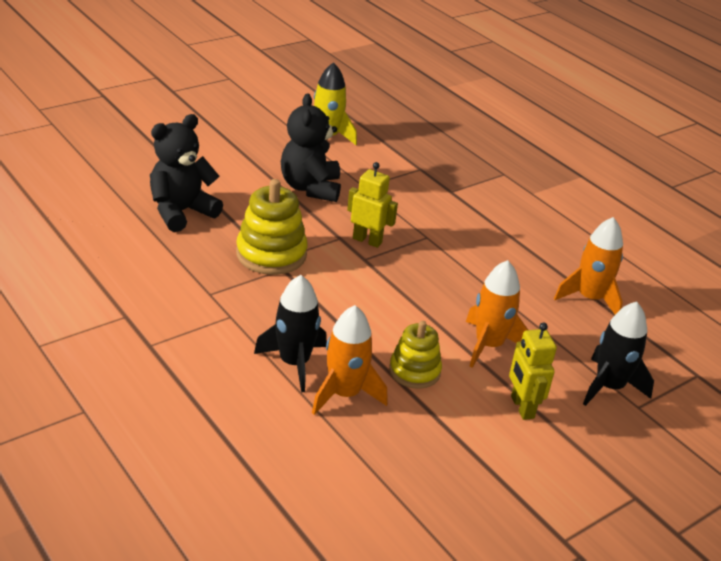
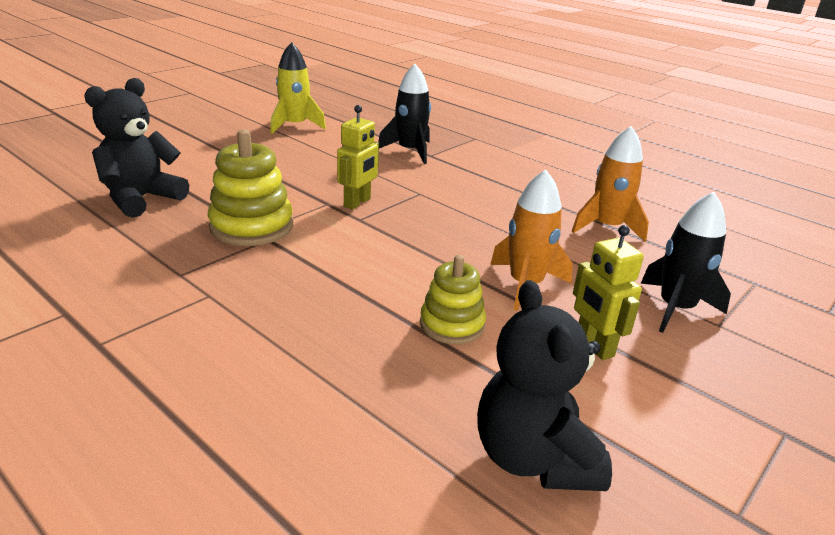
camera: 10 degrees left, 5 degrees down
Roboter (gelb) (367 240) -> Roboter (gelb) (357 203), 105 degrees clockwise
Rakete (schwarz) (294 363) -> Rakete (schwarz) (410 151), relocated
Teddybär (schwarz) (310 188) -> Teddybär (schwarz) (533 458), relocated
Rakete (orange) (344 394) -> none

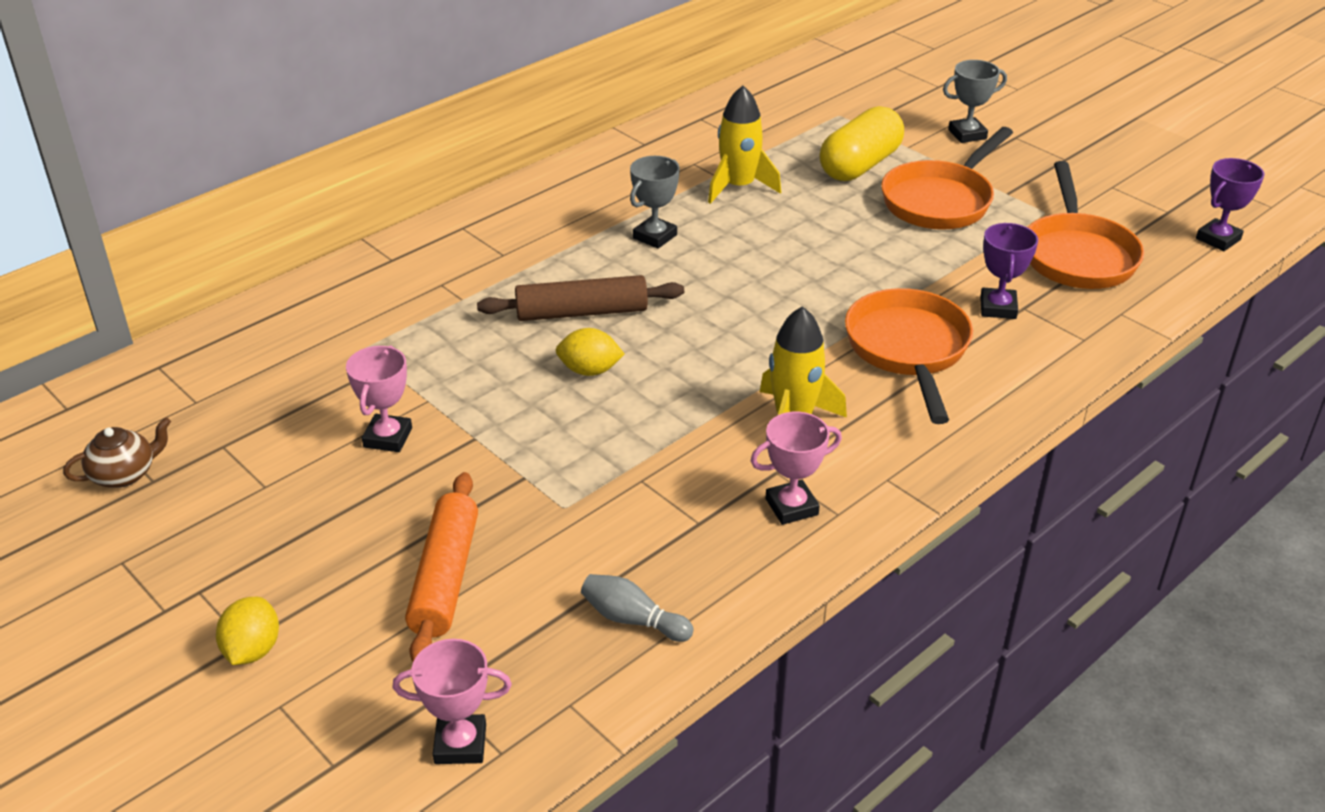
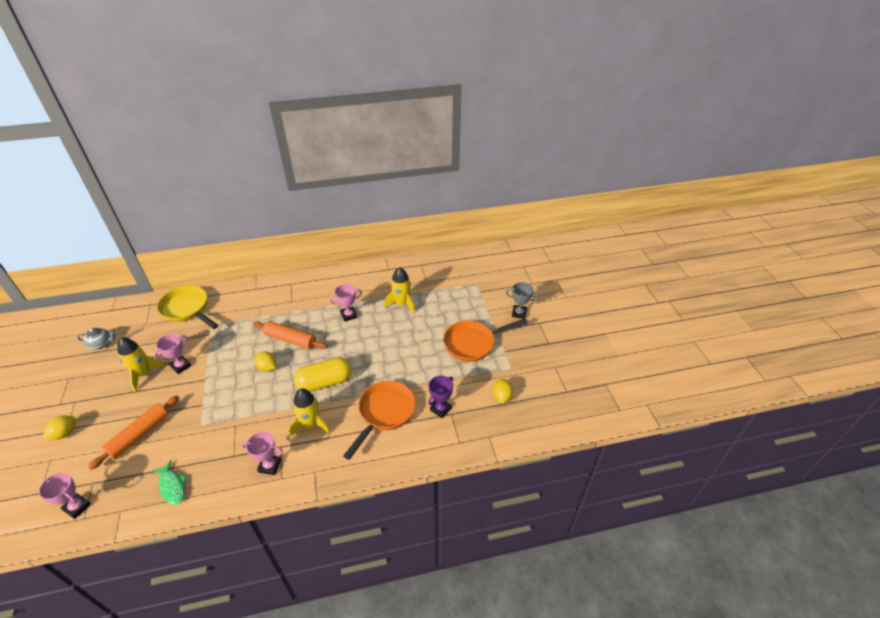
camera: 30 degrees right, 5 degrees up
Teekanne (braun) (124 474) -> Teekanne (grau) (101 344)
none -> Rakete (gelb) (143 374)
Bowlingkegel (grau) (633 619) -> Fisch (grün) (172 486)
none -> Pfanne (gelb) (187 309)
Nudelholz (braun) (581 312) -> Nudelholz (orange) (290 340)
Kapsel (gelb) (860 165) -> Kapsel (gelb) (325 382), relocated
Pokal (grau) (655 236) -> Pokal (rosa) (349 315)
Pfanne (orange) (1077 255) -> Zitrone (gelb) (501 397)
Pokal (lila) (1218 239) -> none

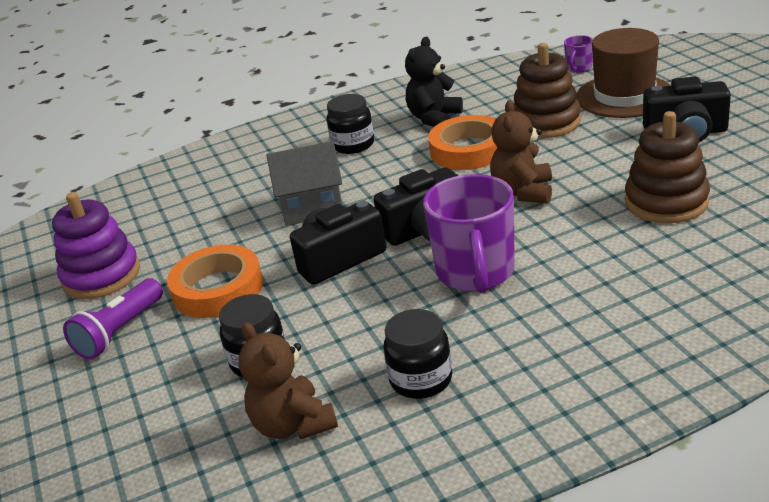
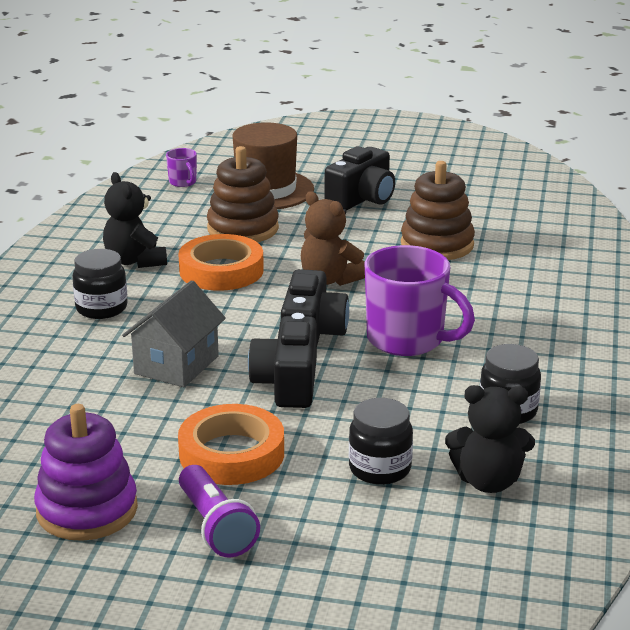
camera: 60 degrees left, 5 degrees down
Teddybär (braun) (293 425) -> Teddybär (schwarz) (488 481)

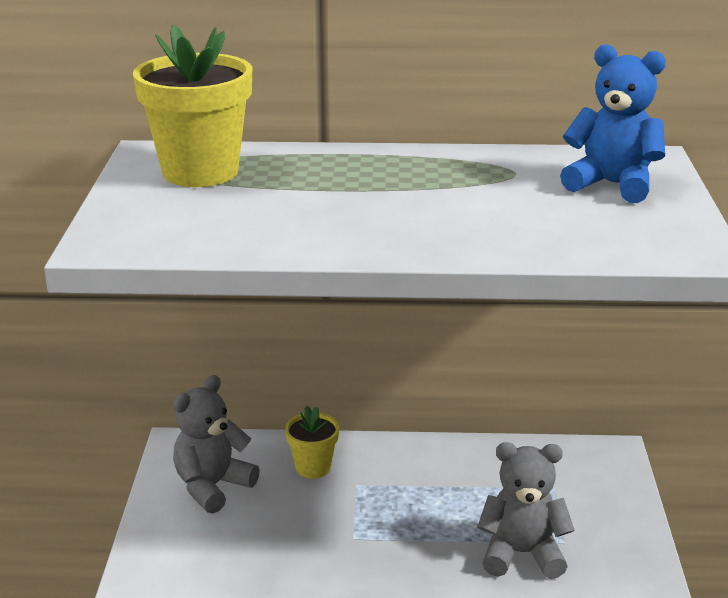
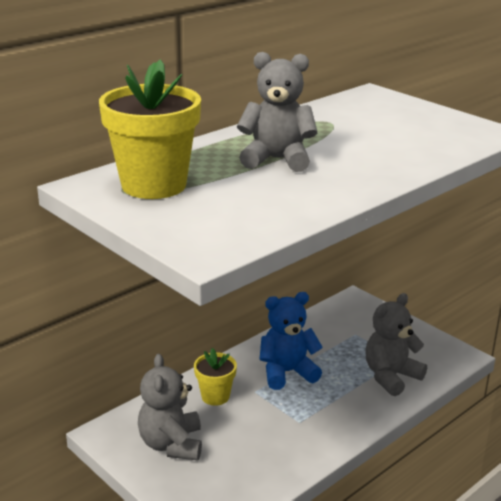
camera: 45 degrees left, 0 degrees up
none -> Teddybär (grau) (277 159)
Teddybär (blau) (612 184) -> Teddybär (blau) (287 372), relocated

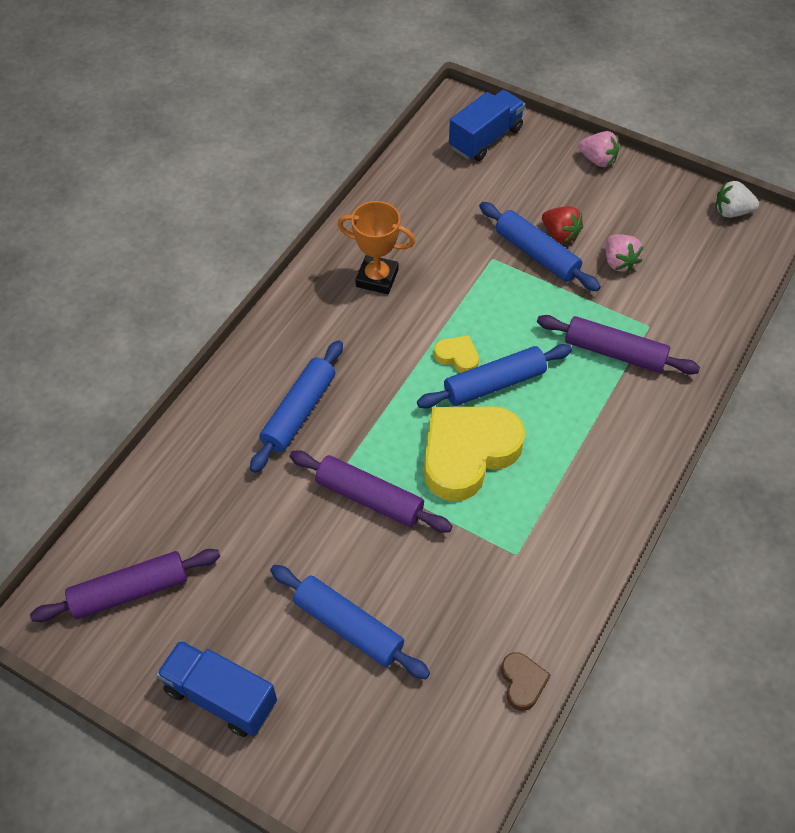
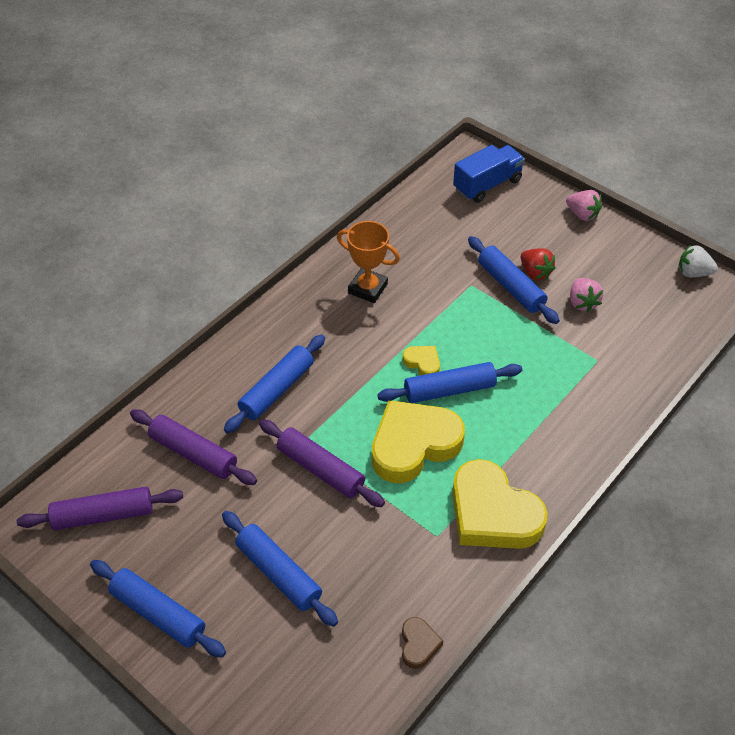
camera: 10 degrees right, 5 degrees down
Lastwagen (blau) (220 696) -> Nudelholz (blau) (158 613)
Nudelholz (lila) (614 352) -> Nudelholz (lila) (194 453), relocated
none -> Herz (gelb) (492 513)

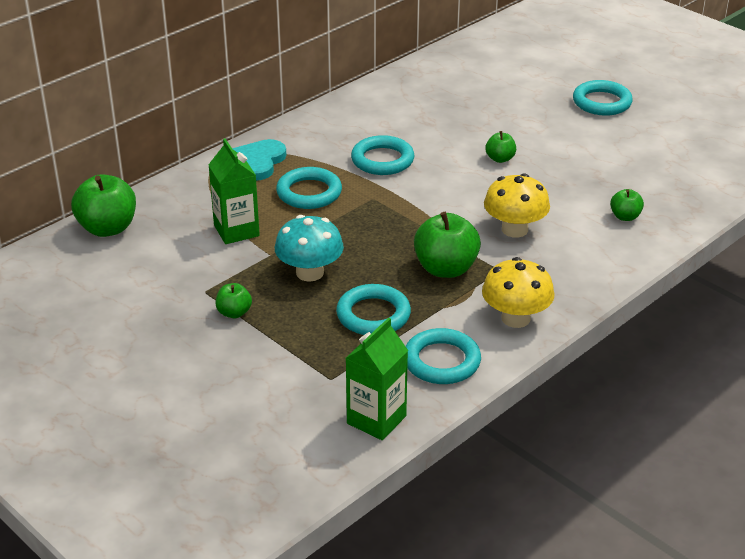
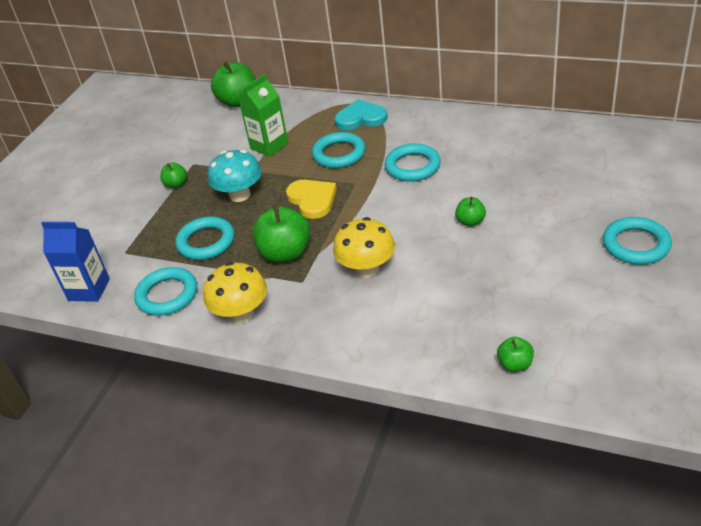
camera: 70 degrees right, 5 degrees up
Getränkekarton (grün) (376 420) -> Getränkekarton (blau) (89 289)
none -> Herz (gelb) (312 200)
Apfel (grün) (625 217) -> Apfel (grün) (515 364), relocated

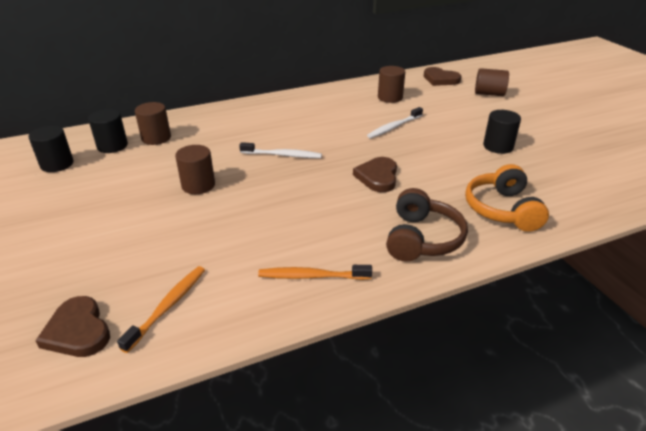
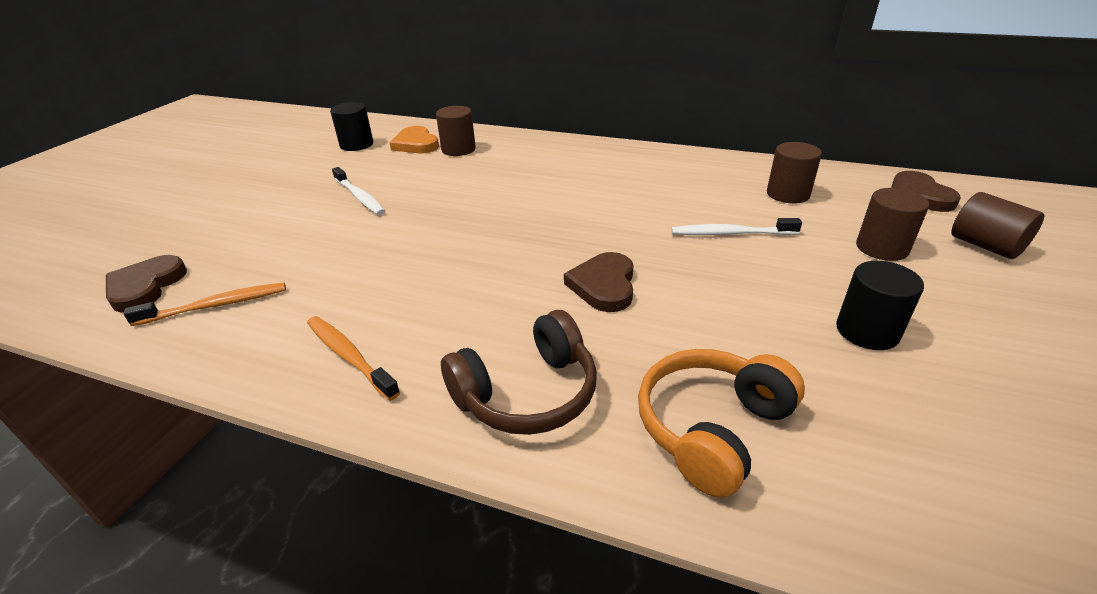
camera: 45 degrees right, 0 degrees up
Zahnbürste (weiß) (282 155) -> Zahnbürste (weiß) (359 197), relocated
Vollzylinder (schwarz) (112 146) -> Herz (orange) (416 144)
Herz (braun) (377 177) -> Herz (braun) (604 285), 45 degrees counterclockwise
Vollzylinder (braun) (198 185) -> Vollzylinder (braun) (882 248), relocated

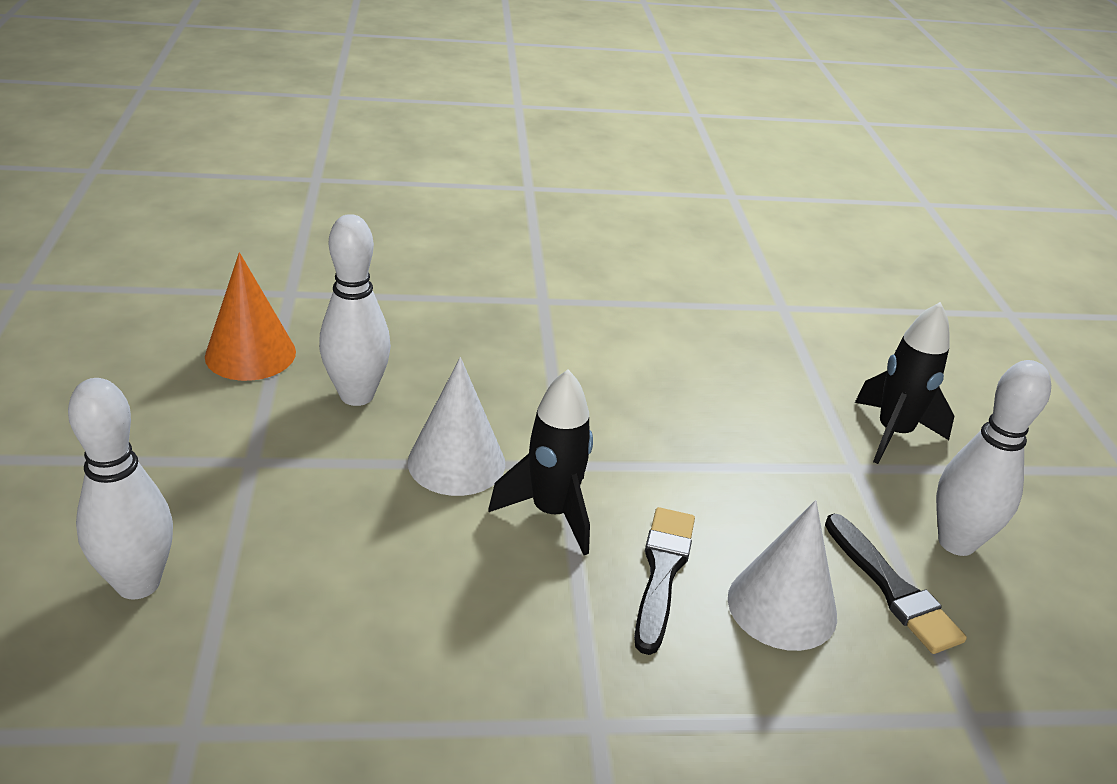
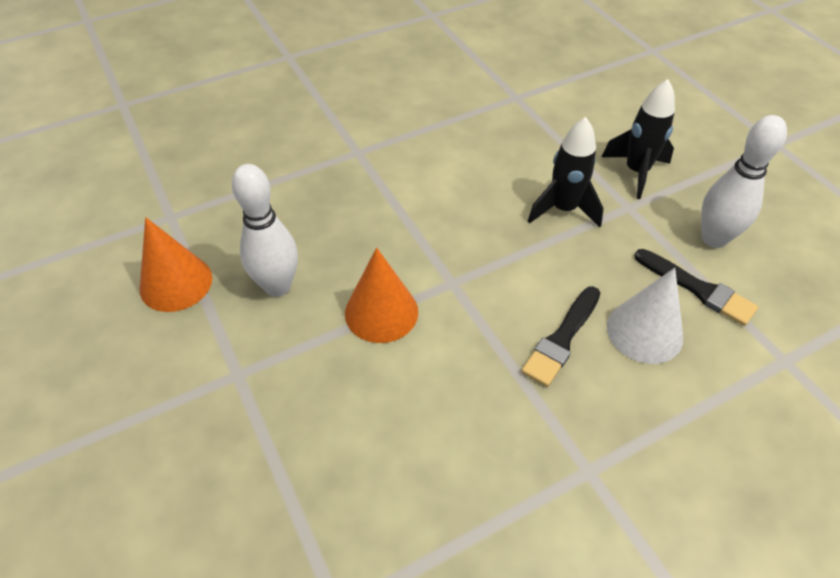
camera: 20 degrees left, 15 degrees up
Kegel (weiß) (456 462) -> Kegel (orange) (381 312)
Pinsel (schwarz) (662 572) -> Pinsel (schwarz) (562 339), 135 degrees counterclockwise
Rakete (schwarz) (552 513) -> Rakete (schwarz) (563 209), relocated
Bowlingkegel (weiß) (138 583) -> none

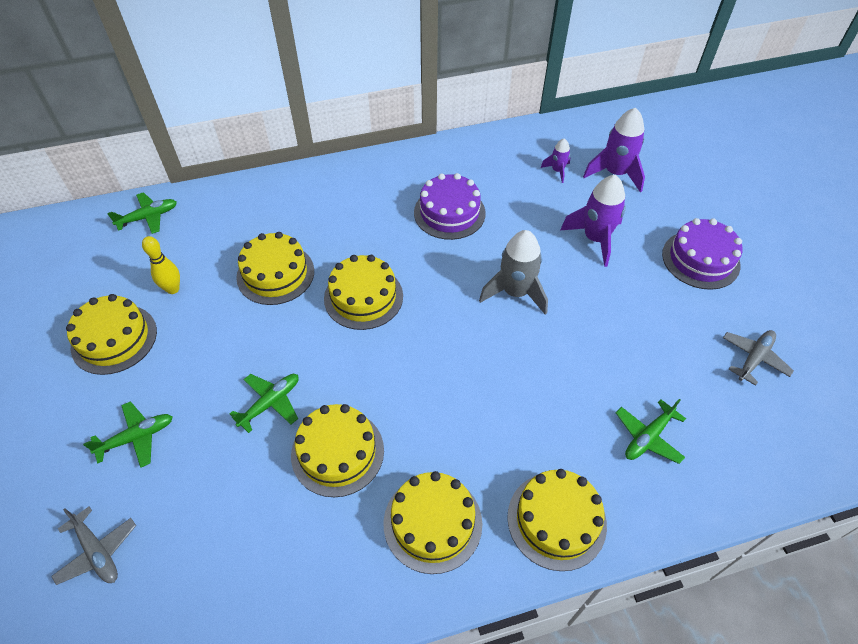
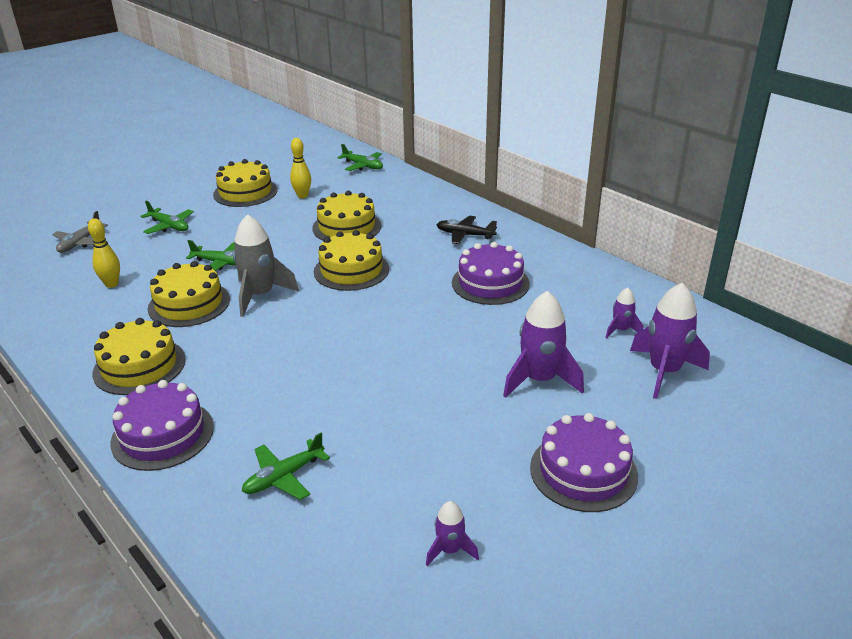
camera: 65 degrees right, 20 degrees down
none -> Bowlingkegel (gelb) (112 284)
Kuchen (gelb) (556 520) -> Kuchen (lila) (162 434)
Rakete (grau) (515 292) -> Rakete (grau) (260 295), relocated
Flugzeug (grün) (648 437) -> Flugzeug (grün) (284 477), 60 degrees counterclockwise
Flugzeug (grau) (754 358) -> Rakete (lila) (450 550)
none -> Flugzeug (schwarz) (465 235)

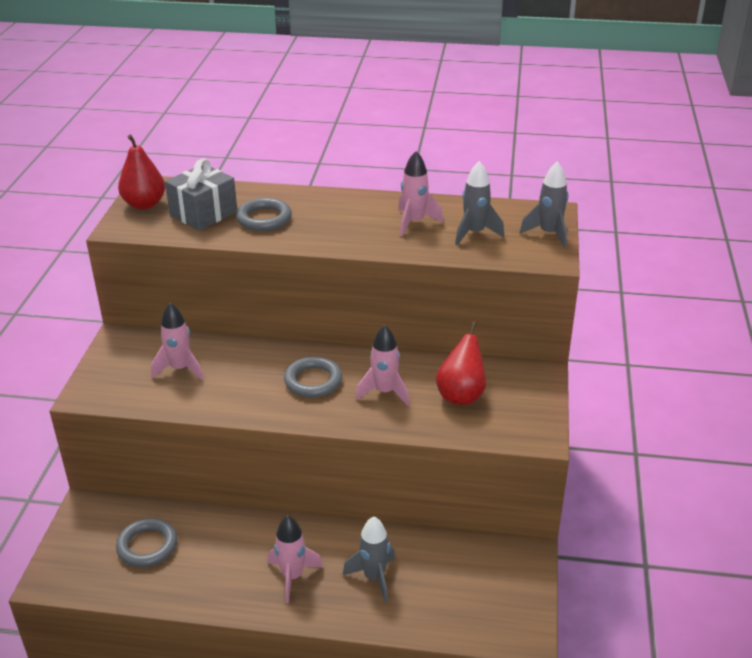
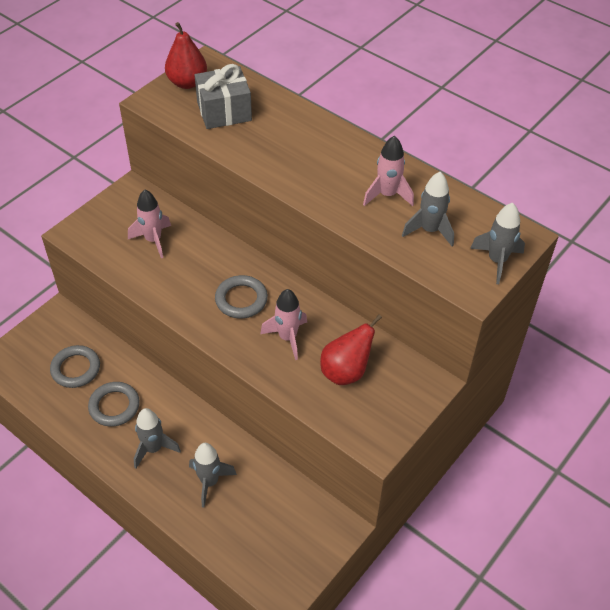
camera: 30 degrees right, 15 degrees up
Ring (grau) (264 219) -> Ring (grau) (114 406), relocated
Rakete (rosa) (292 576) -> Rakete (grau) (153 448)

